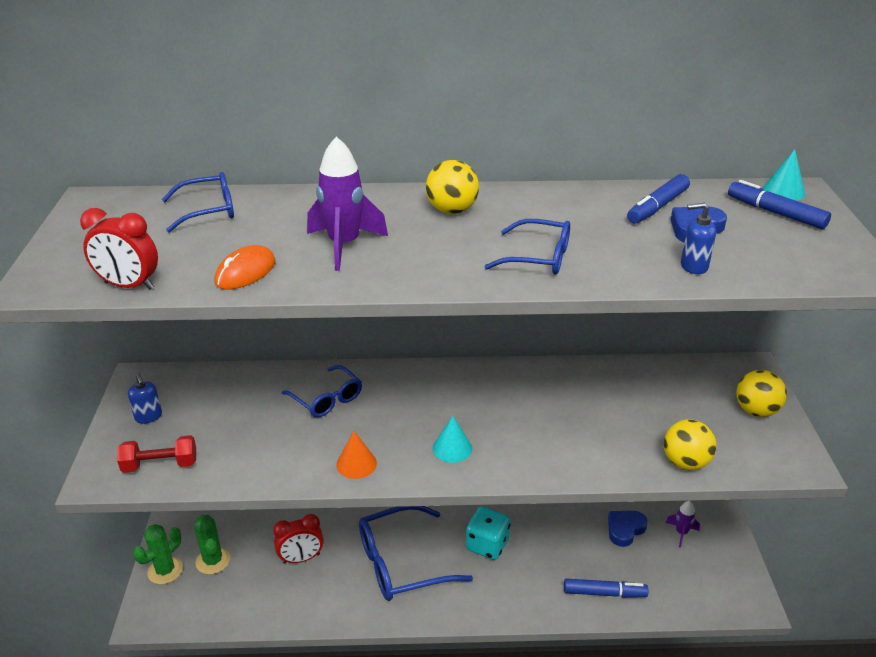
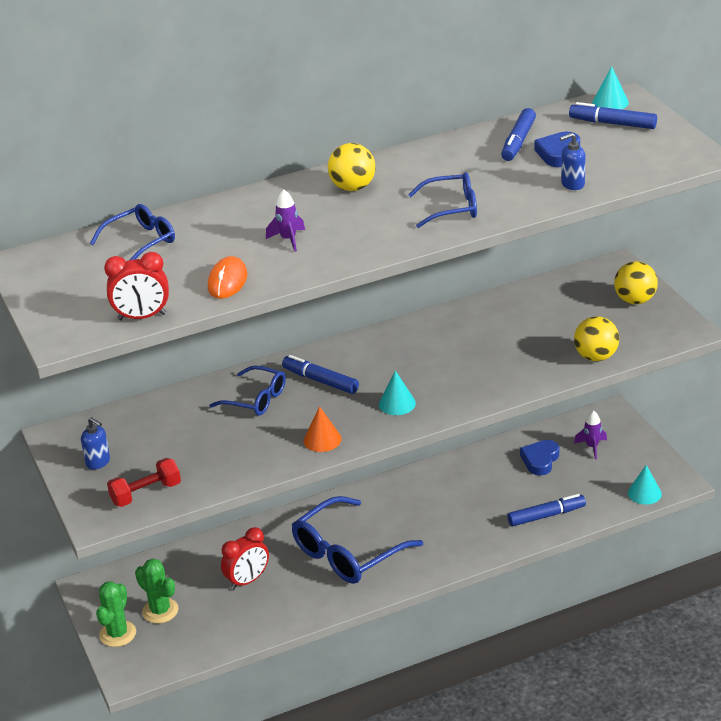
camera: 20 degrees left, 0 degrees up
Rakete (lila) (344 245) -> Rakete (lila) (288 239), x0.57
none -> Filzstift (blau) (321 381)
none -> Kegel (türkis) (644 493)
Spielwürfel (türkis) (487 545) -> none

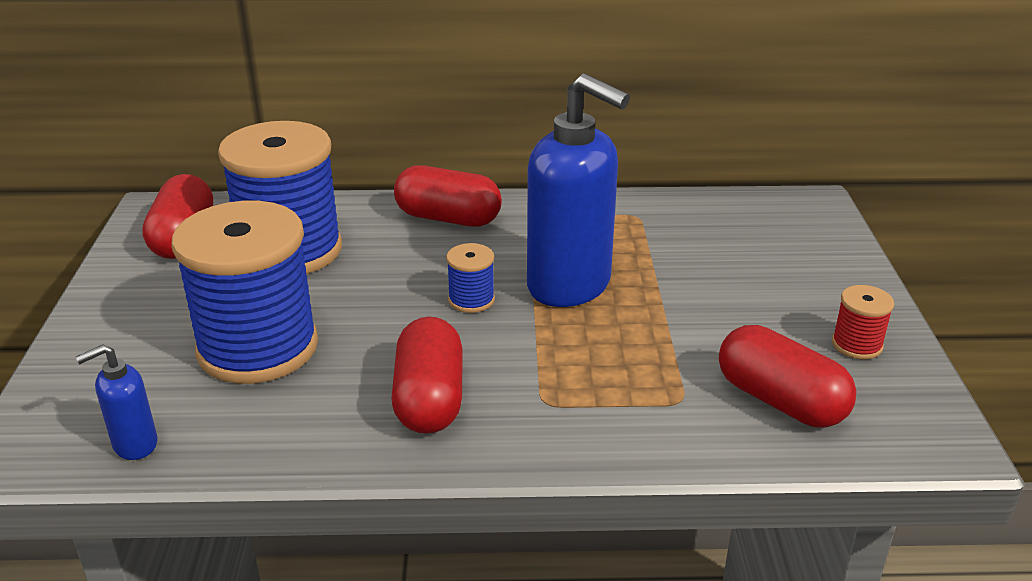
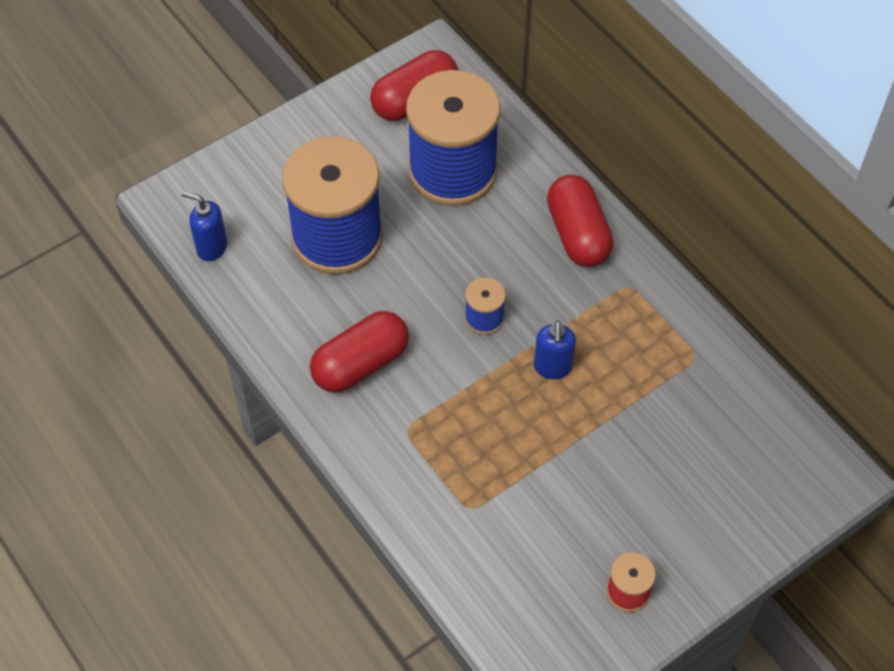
camera: 55 degrees right, 25 degrees up
Seifenspender (blau) (570 286) -> Seifenspender (blau) (552 367), x0.45
Kapsel (rot) (780 401) -> none

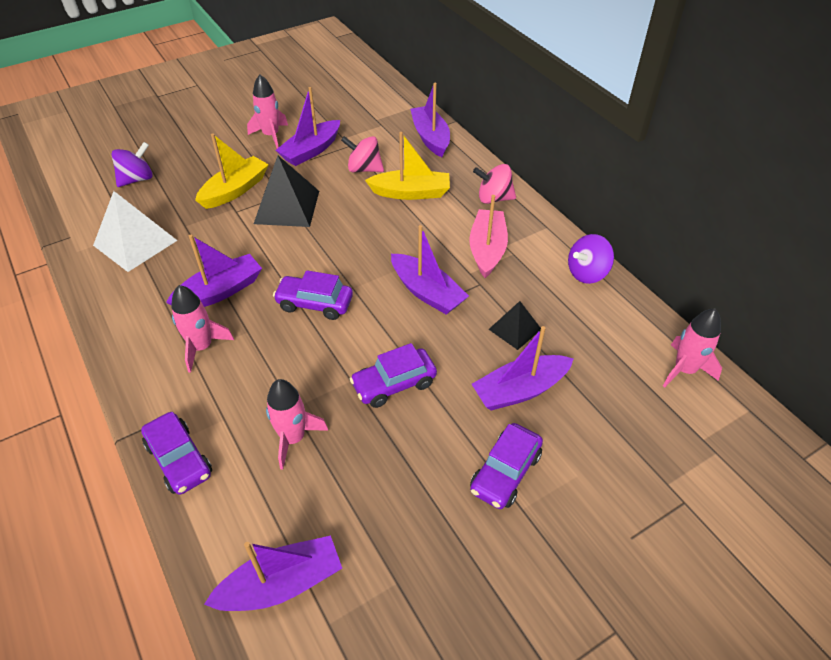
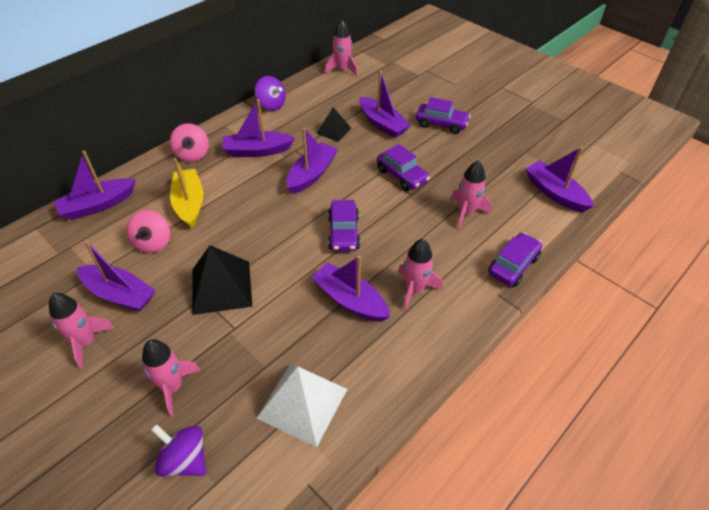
camera: 105 degrees left, 0 degrees up
none -> Rakete (rosa) (172 387)
Boot (rosa) (487 250) -> Boot (lila) (257 151)
Boot (gelb) (235 190) -> none

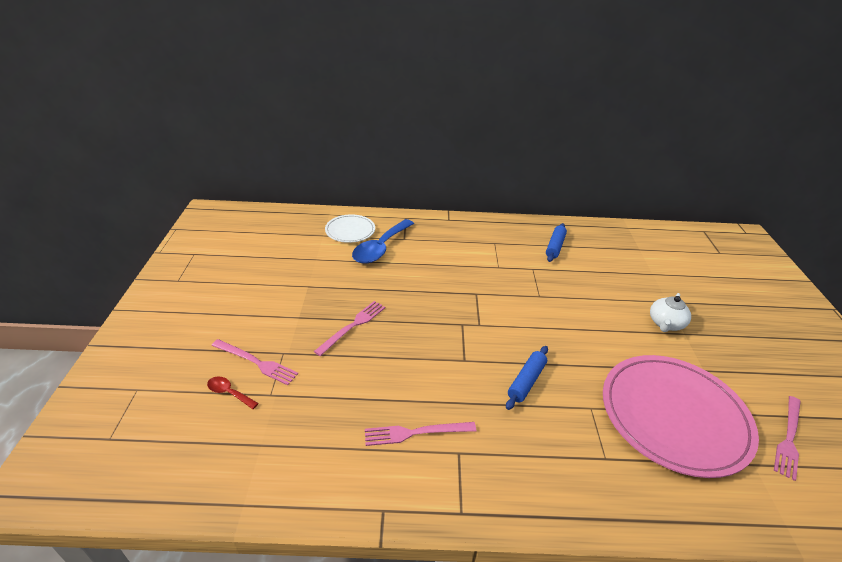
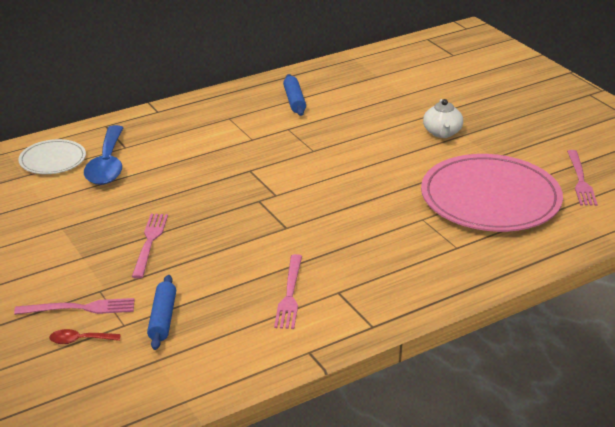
camera: 30 degrees left, 5 degrees down
Nudelholz (blau) (526 381) -> Nudelholz (blau) (163 318), relocated
Gabel (rosa) (415 433) -> Gabel (rosa) (289 294), 45 degrees counterclockwise

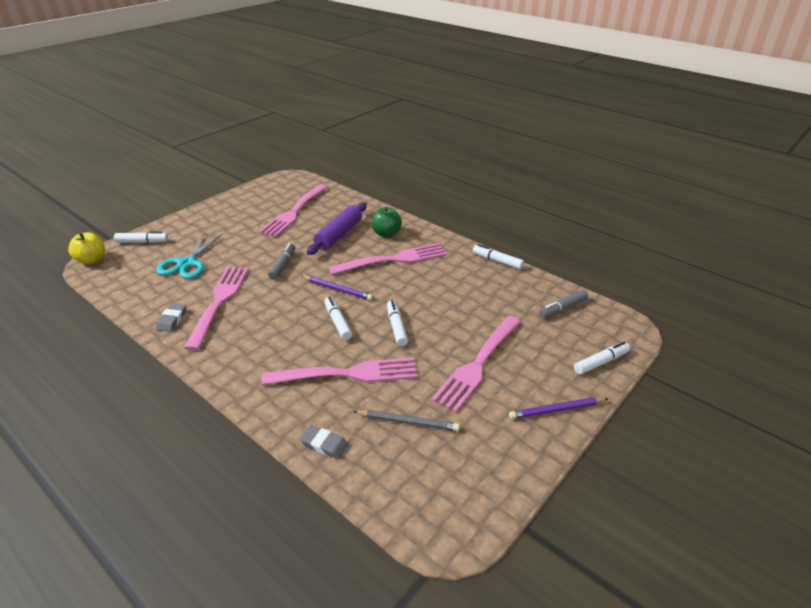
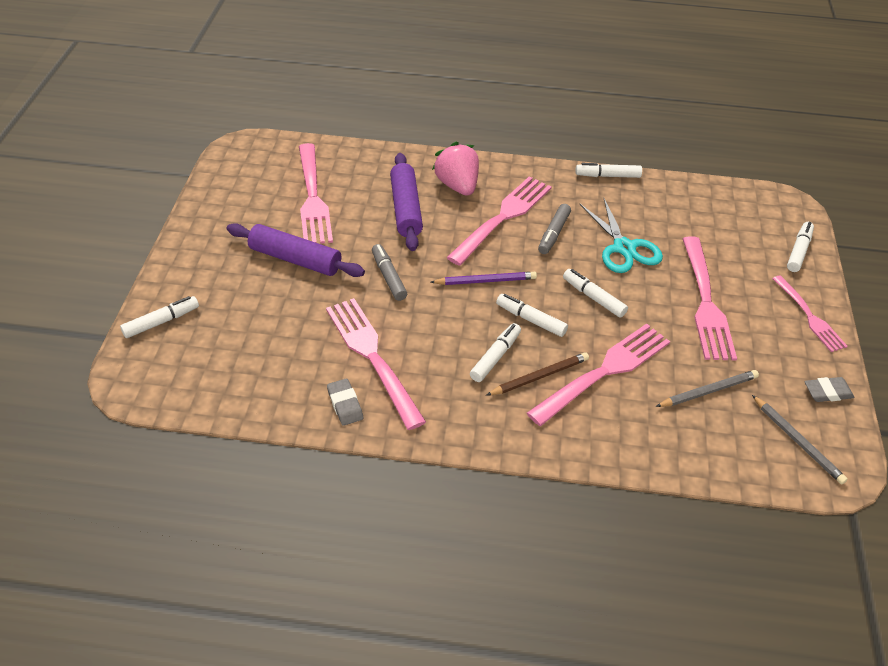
camera: 35 degrees left, 10 degrees up
none -> Nudelholz (lila) (295 259)
Apfel (grün) (386 233) -> Erdbeere (rosa) (457 185)
none -> Filzstift (weiß) (495 357)
none -> Bleistift (braun) (539 376)
Filzstift (grau) (562 308) -> Filzstift (grau) (553 234), relocated
Schere (türkis) (186 263) -> Schere (türkis) (624 248), relocated
none -> Bleistift (grau) (797 441)
Bleistift (lila) (556 410) -> Gabel (rosa) (808 316)
Radiergummi (grau) (324 444) -> Radiergummi (grau) (827 392), relocated
Apfel (gelb) (91 260) -> none

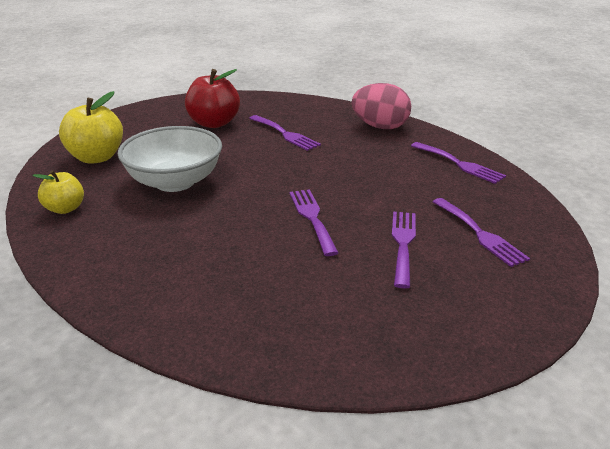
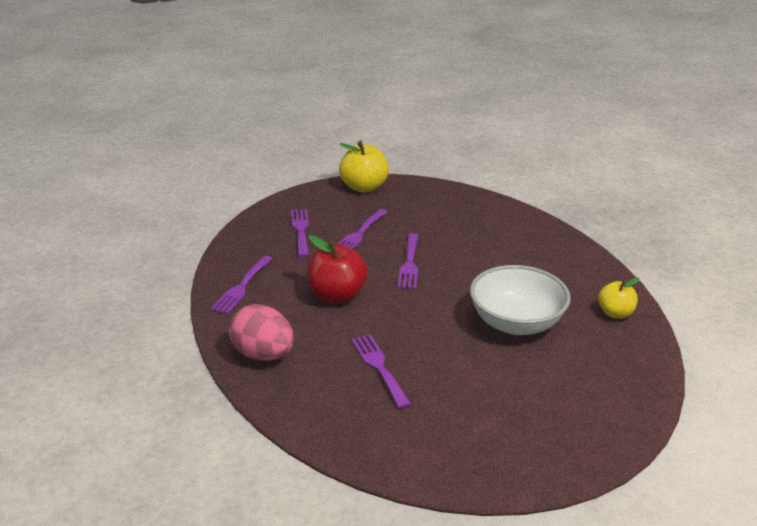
camera: 160 degrees left, 0 degrees up
Gabel (lila) (459 164) -> Gabel (lila) (241 287), 135 degrees counterclockwise
Apfel (rot) (214 123) -> Apfel (rot) (337 295), relocated
Apfel (gelb) (96 157) -> Apfel (gelb) (364 187), relocated

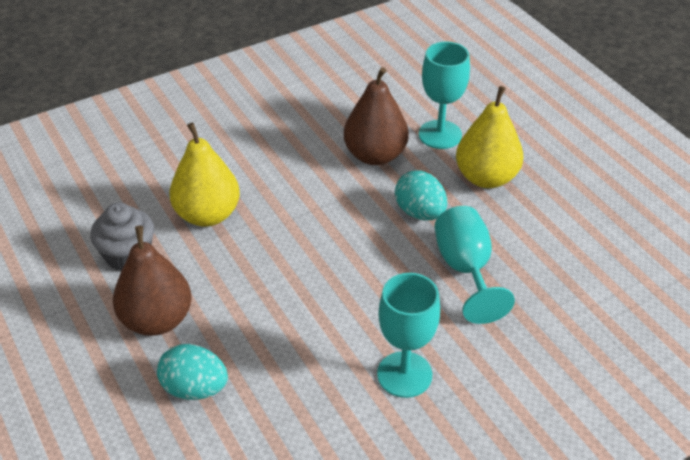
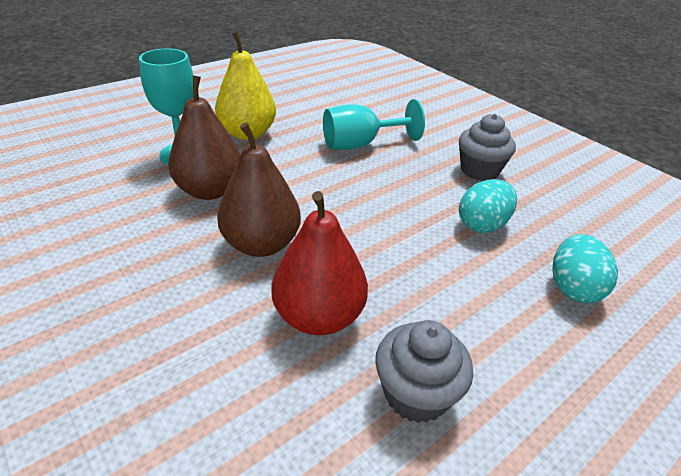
camera: 100 degrees left, 5 degrees down
Birne (braun) (157 320) -> Birne (braun) (261 244), relocated
Birne (gelb) (207 215) -> Birne (rot) (319 316)
Kelch (türkis) (404 374) -> Muffin (grau) (479 170)
Ei (türkis) (420 212) -> Ei (türkis) (482 225), relocated

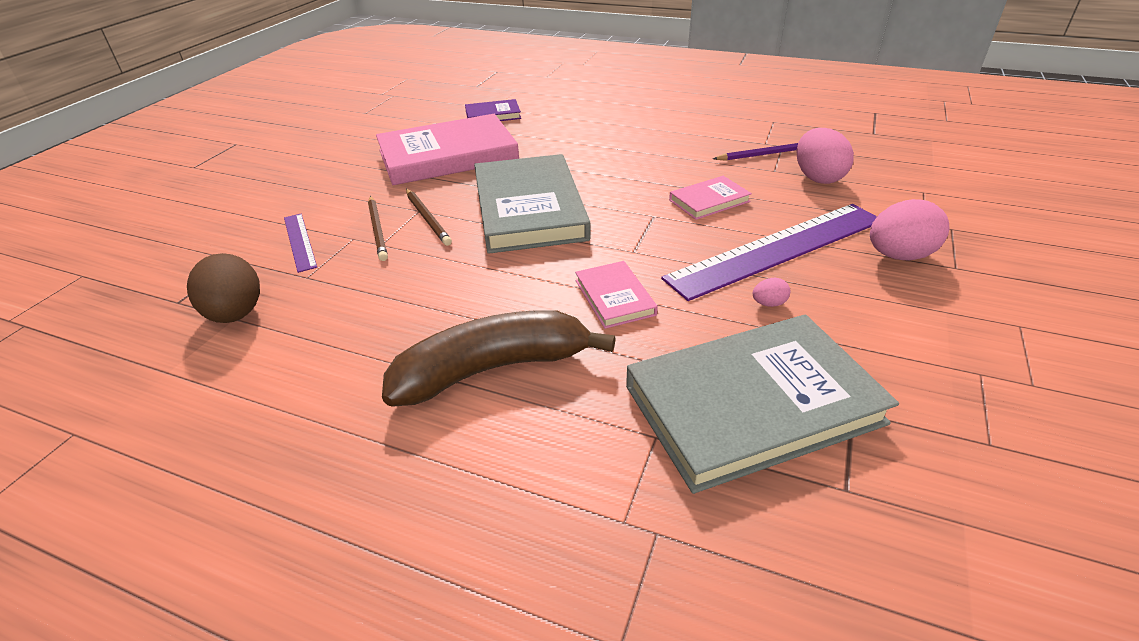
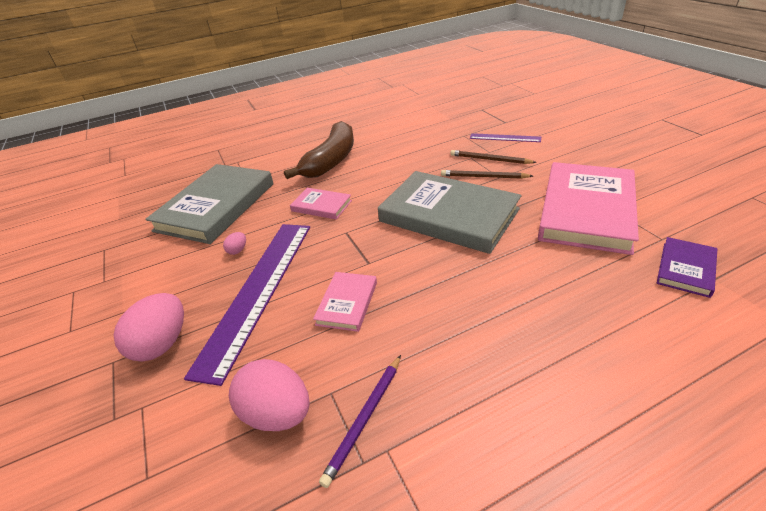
camera: 135 degrees right, 0 degrees up
Ei (braun) (236 314) -> none

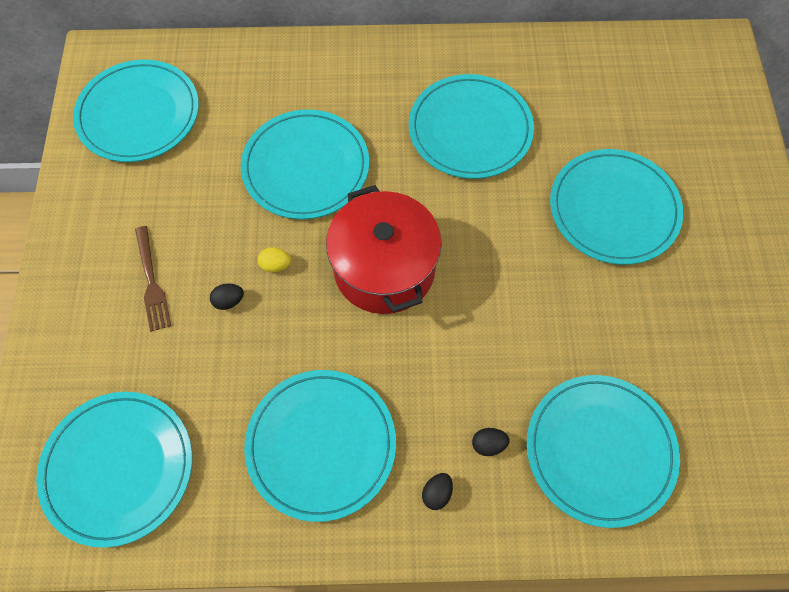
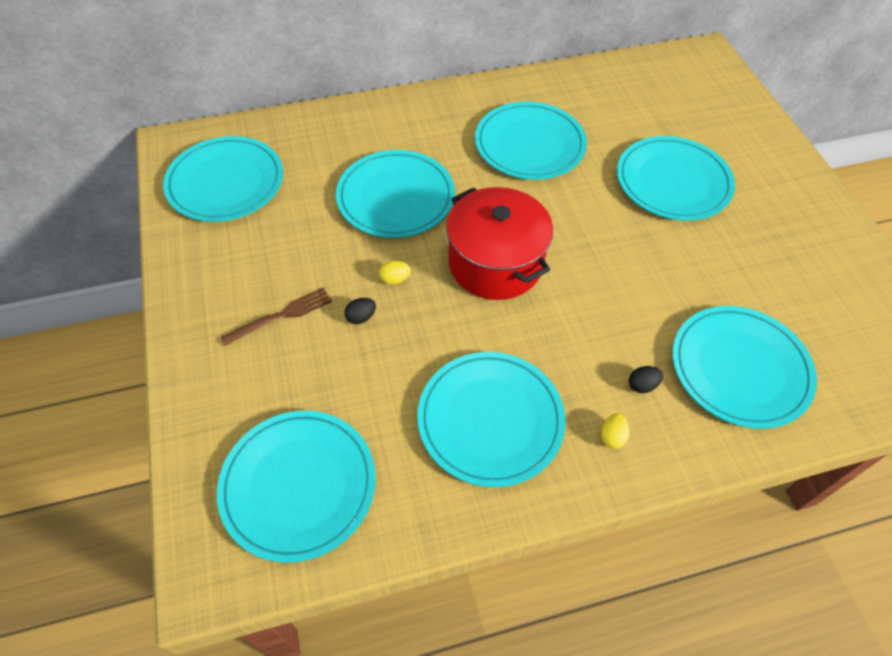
camera: 15 degrees left, 10 degrees down
Gabel (braun) (152 281) -> Gabel (braun) (281 316), 90 degrees counterclockwise
Ei (schwarz) (437 493) -> Ei (gelb) (612 436)

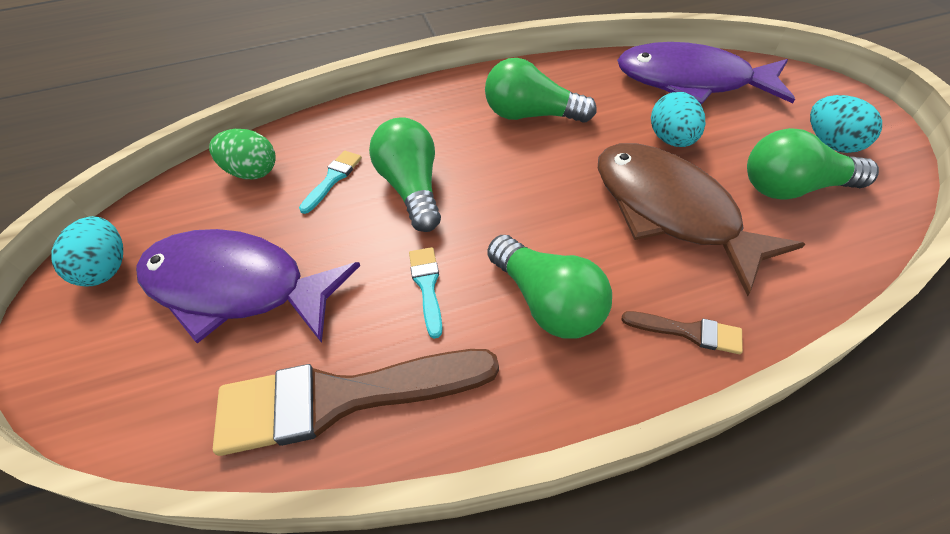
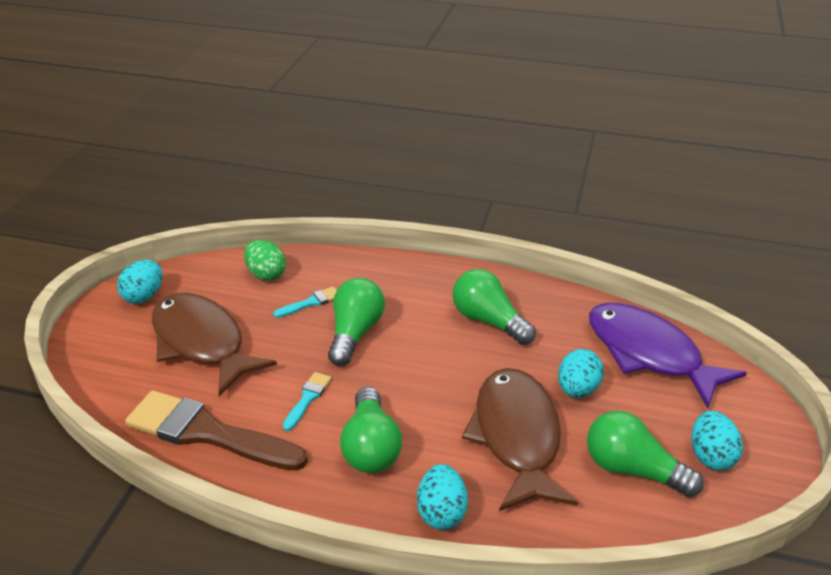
camera: 30 degrees right, 15 degrees down
Fisch (lila) (236 287) -> Fisch (braun) (202 342)
Pinsel (braun) (688 332) -> Ei (türkis) (441 512)

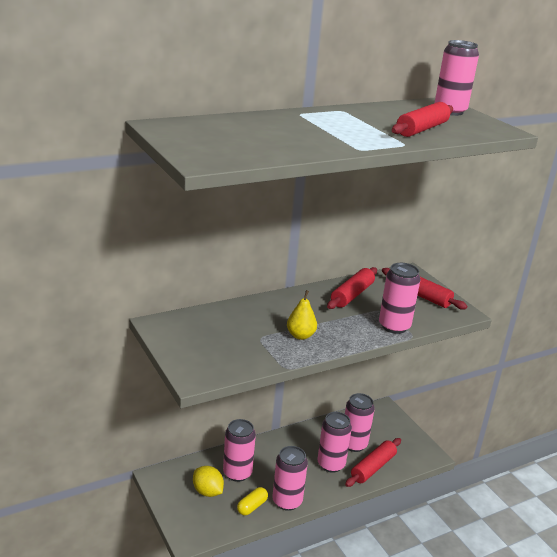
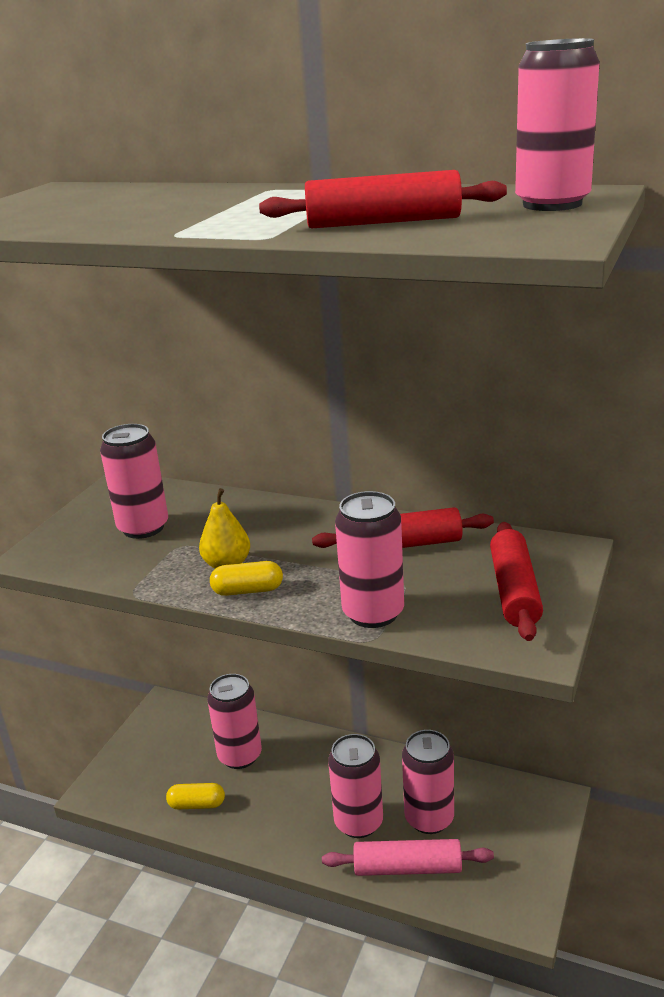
camera: 55 degrees right, 0 degrees up
Dose (rosa) (287 501) -> Dose (rosa) (143 528), relocated
none -> Kapsel (gelb) (248 590)
Nudelholz (rot) (373 467) -> Nudelholz (rosa) (407 868)
Zitrone (gelb) (207 491) -> none

